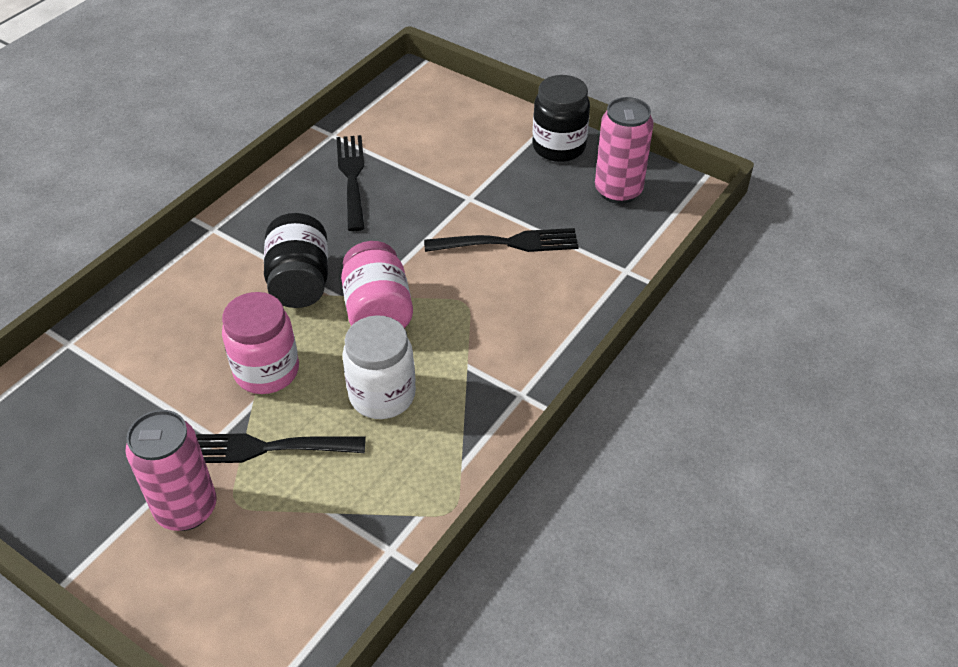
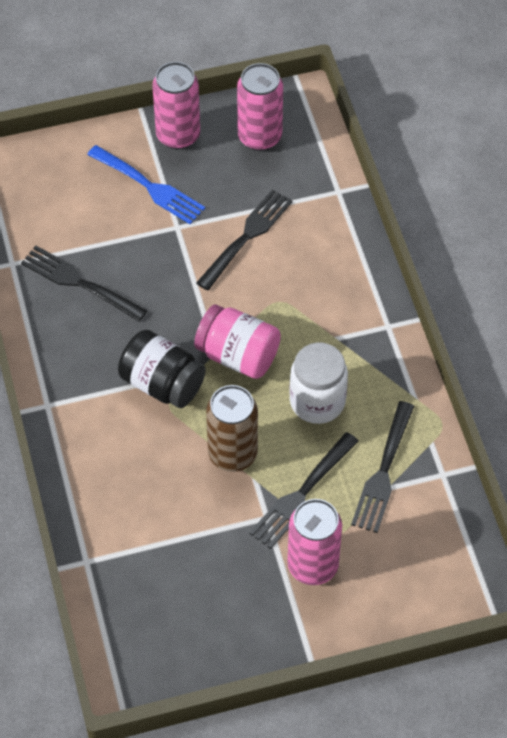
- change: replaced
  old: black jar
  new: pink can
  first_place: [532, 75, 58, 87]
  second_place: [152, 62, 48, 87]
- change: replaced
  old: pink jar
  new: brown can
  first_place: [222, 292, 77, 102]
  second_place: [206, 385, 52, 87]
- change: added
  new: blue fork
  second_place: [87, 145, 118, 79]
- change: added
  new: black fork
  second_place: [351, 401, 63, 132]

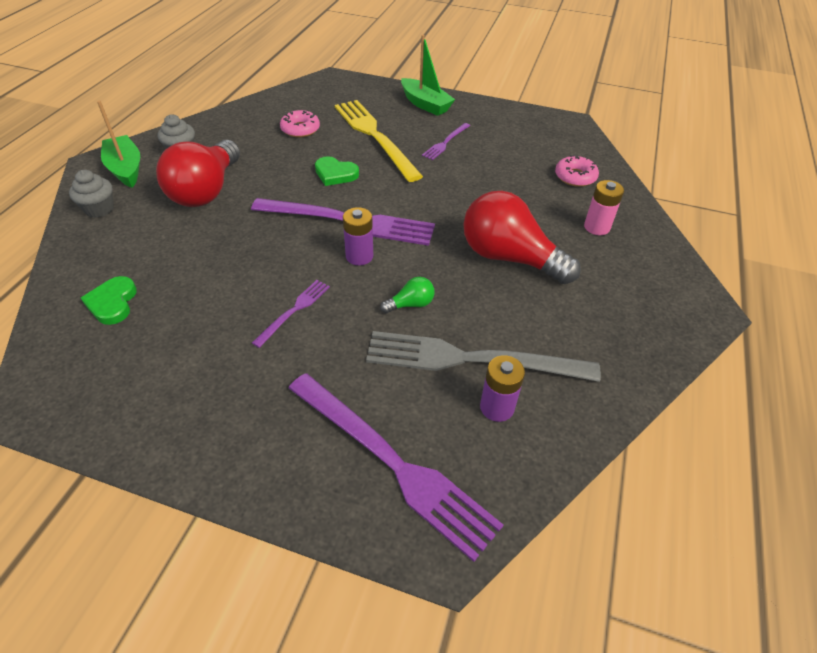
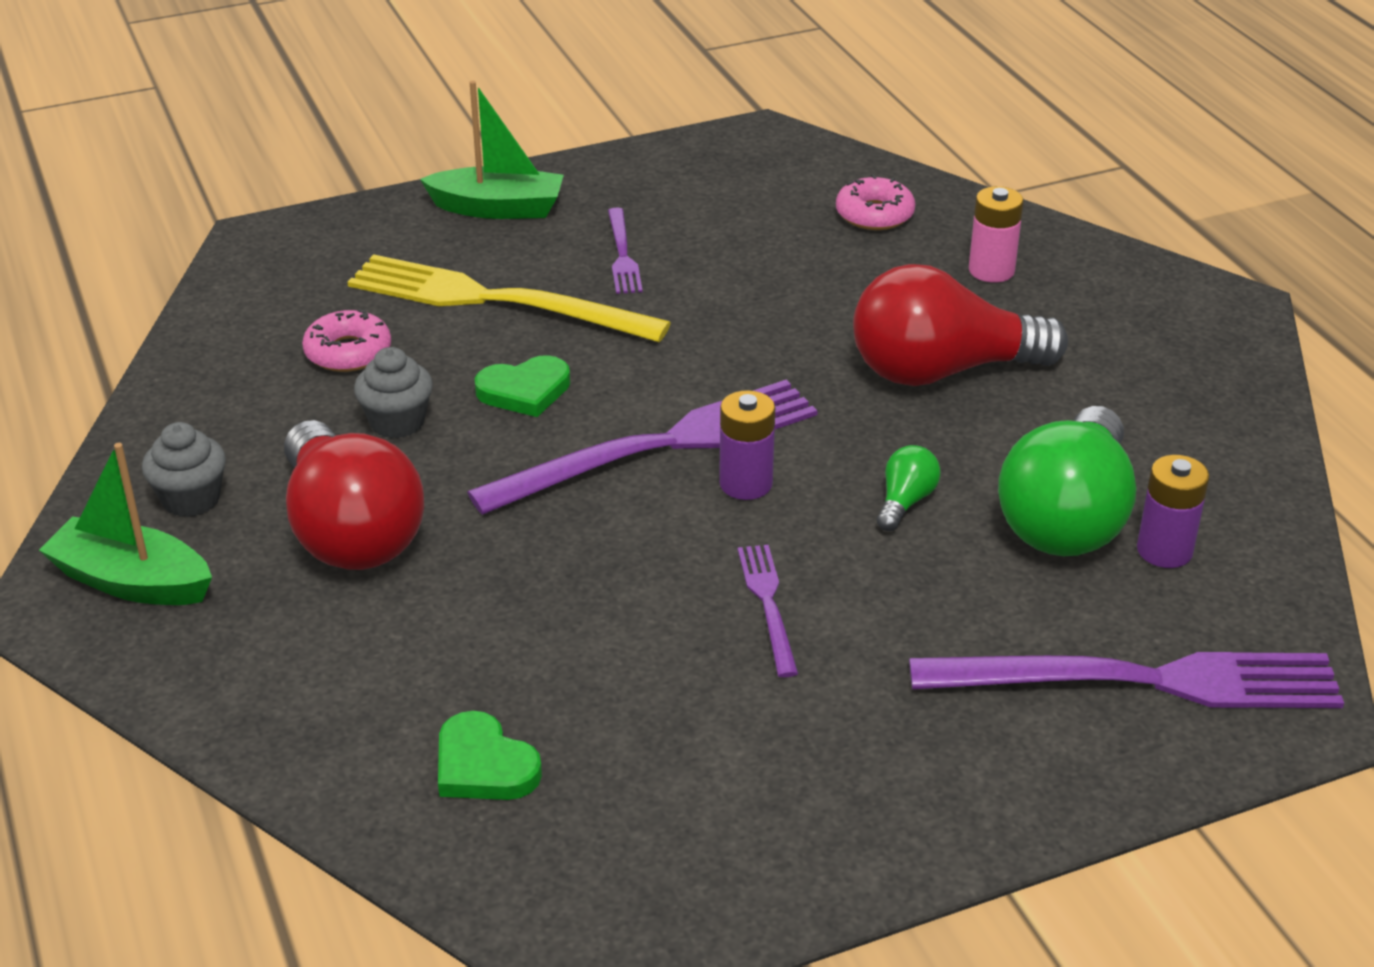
- change: moved
  old: grey cupcake
  first_place: [69, 170, 45, 48]
  second_place: [354, 347, 79, 91]
- change: replaced
  old: grey fork
  new: green light bulb
  first_place: [366, 331, 235, 51]
  second_place: [998, 406, 138, 150]

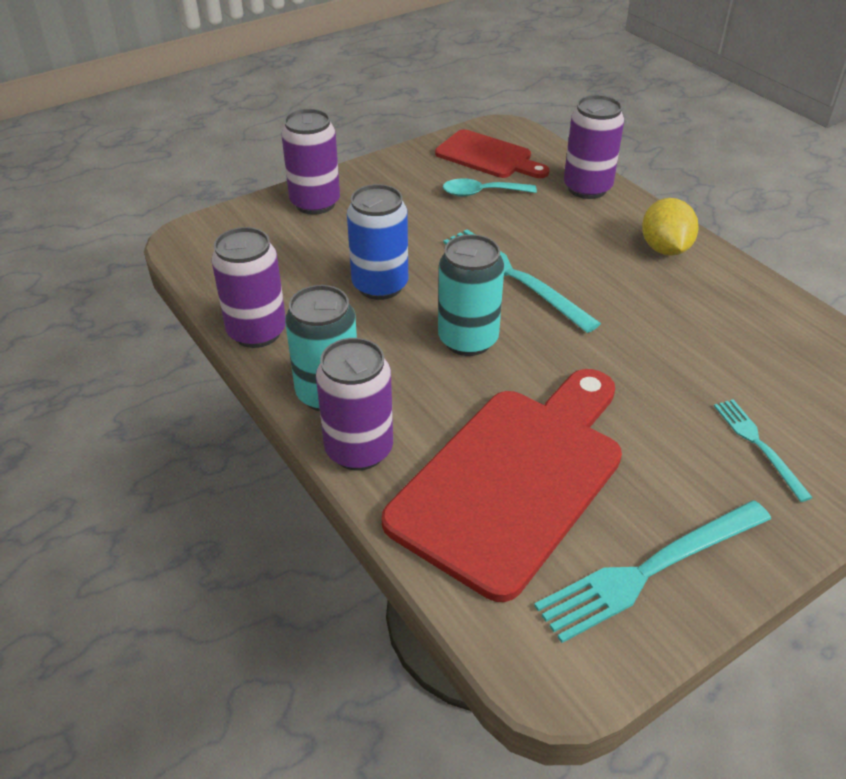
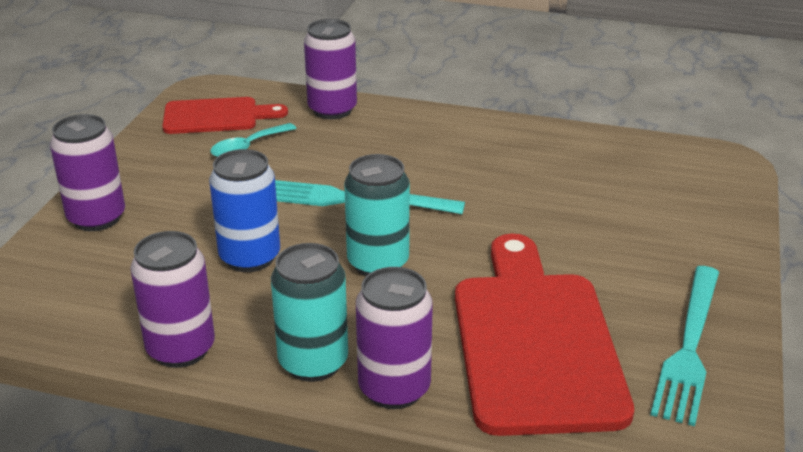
- change: removed
  old: yellow lemon
  first_place: [642, 198, 57, 58]
- change: removed
  old: turquoise fork
  first_place: [714, 400, 99, 102]

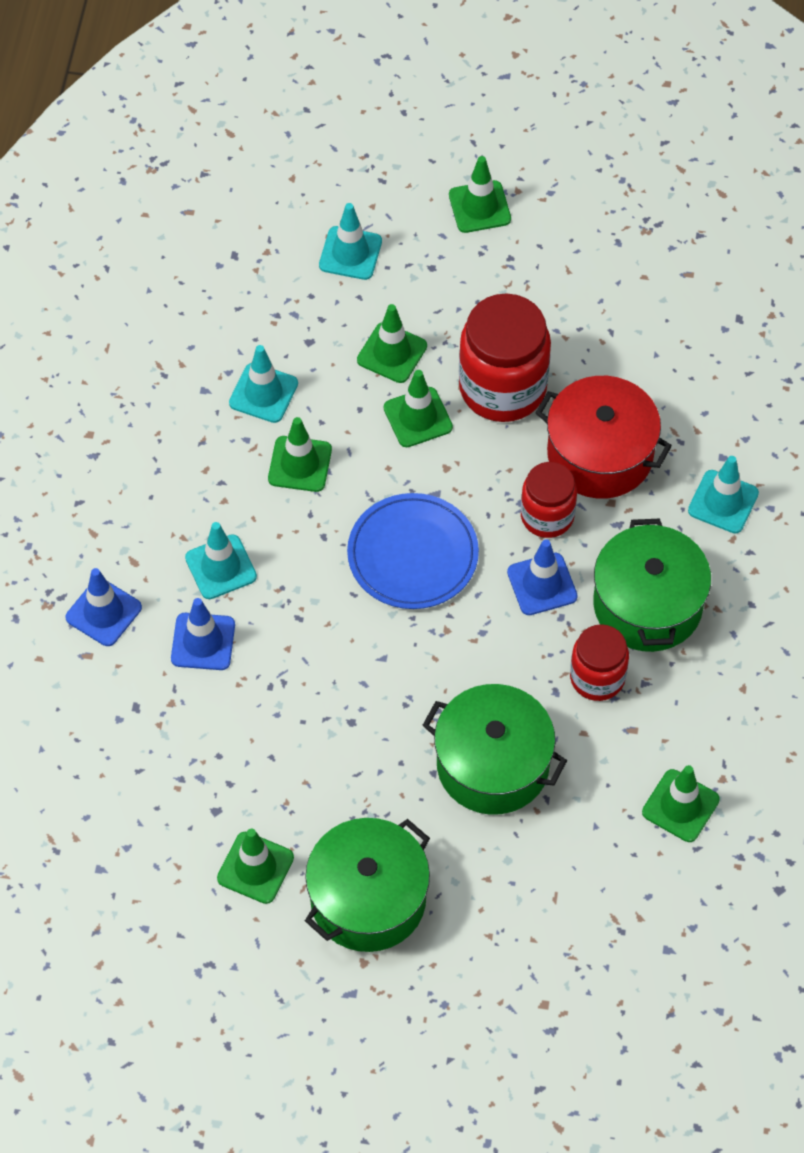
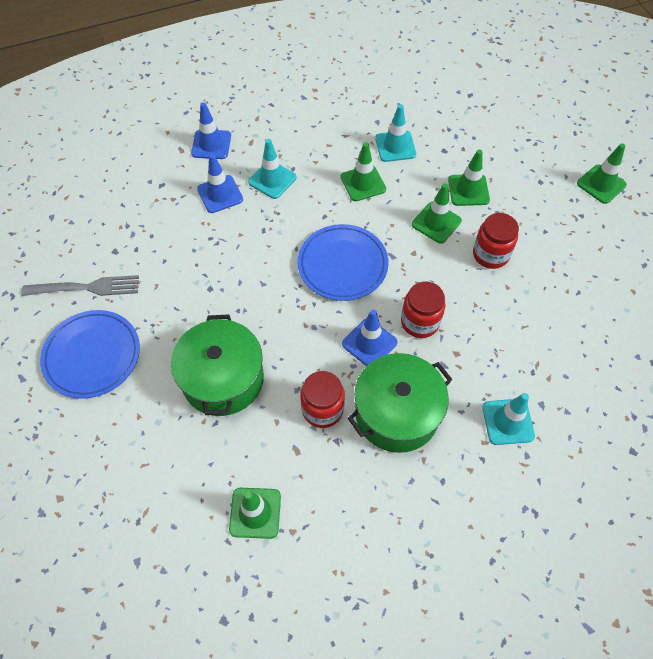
- change: removed
  old: turquoise traffic cone
  first_place: [319, 203, 63, 77]
- change: resized
  old: red jar
  first_place: [459, 293, 92, 129]
  second_place: [473, 213, 46, 56]
  factor: 0.6
- change: removed
  old: red pot
  first_place: [535, 376, 137, 123]
- change: replaced
  old: green pot
  new: blue plate
  first_place: [305, 818, 125, 134]
  second_place: [40, 310, 100, 89]
- change: replaced
  old: green traffic cone
  new: grey fork
  first_place: [217, 829, 77, 75]
  second_place: [21, 275, 118, 21]

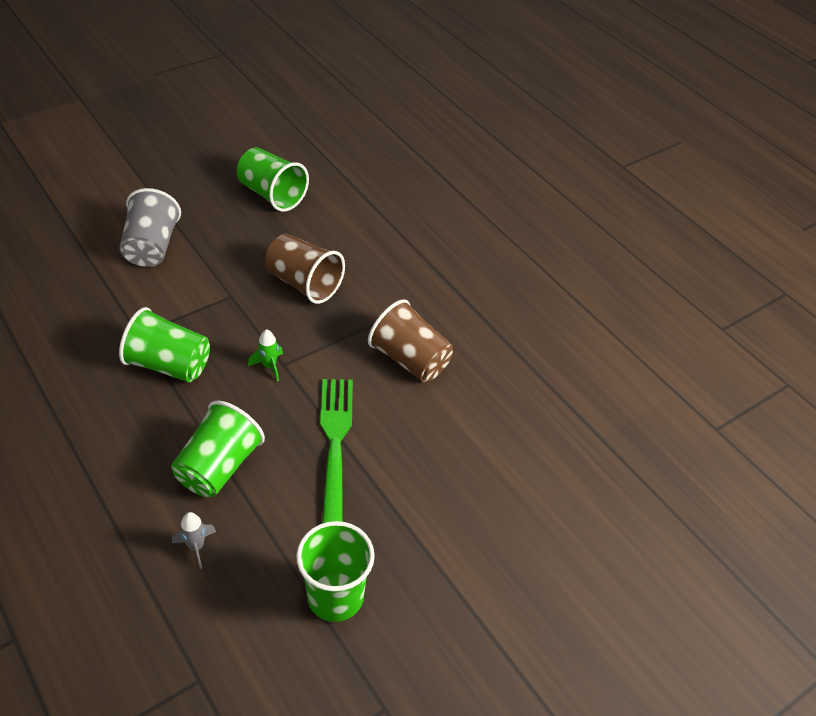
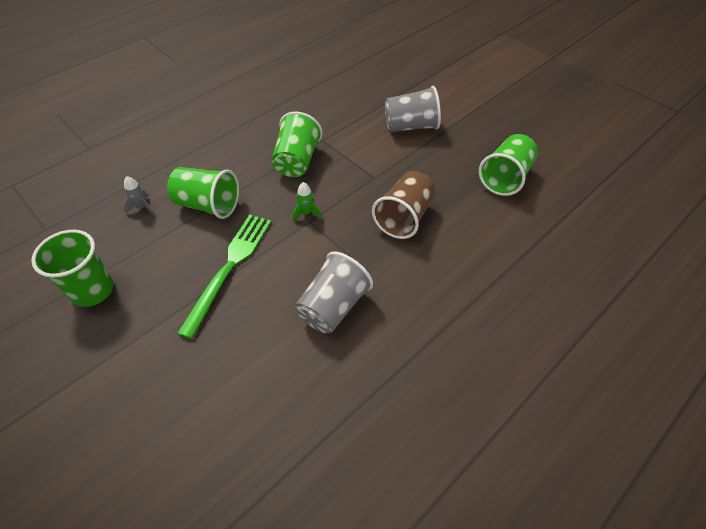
- change: recoloured
  old: brown cup
  new: grey cup
  first_place: [368, 299, 85, 83]
  second_place: [295, 252, 78, 81]
- change: turned
  old: green fork
  first_place: [320, 379, 33, 144]
  second_place: [177, 214, 94, 125]
  degrees: -60

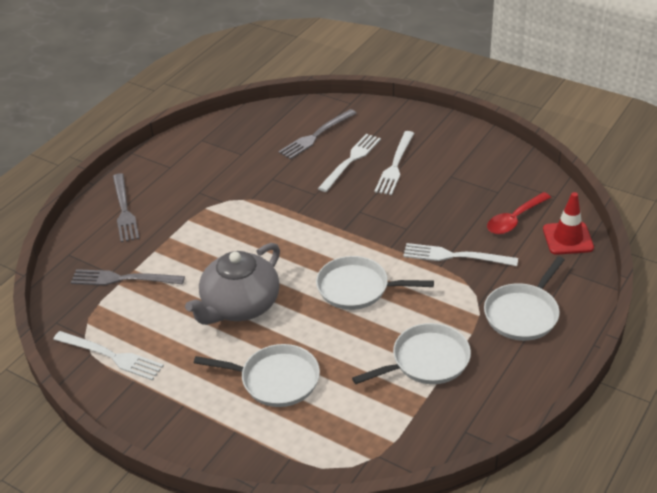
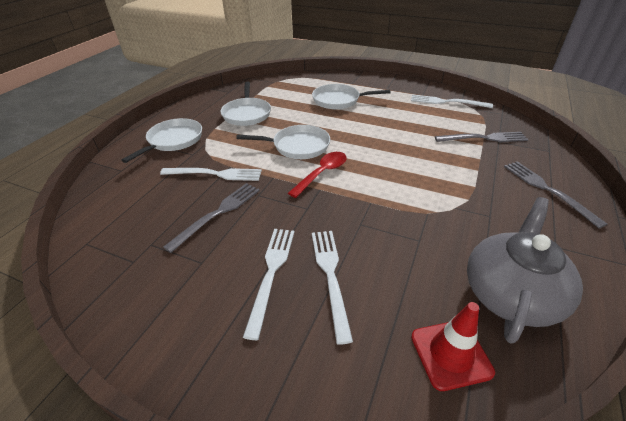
- change: moved
  old: grey fork
  first_place: [279, 109, 78, 50]
  second_place: [163, 183, 97, 70]
- change: turned
  old: white fork
  first_place: [318, 134, 63, 58]
  second_place: [312, 231, 41, 114]
  degrees: 150
- change: moved
  old: red spoon
  first_place: [487, 192, 64, 42]
  second_place: [288, 152, 59, 46]
- change: moved
  old: red traffic cone
  first_place: [543, 192, 51, 63]
  second_place: [411, 302, 84, 89]
- change: moved
  old: grey teapot
  first_place: [185, 243, 95, 82]
  second_place: [467, 197, 116, 147]
- change: turned
  old: white pan
  first_place: [352, 323, 119, 61]
  second_place: [221, 82, 50, 44]
  degrees: -60

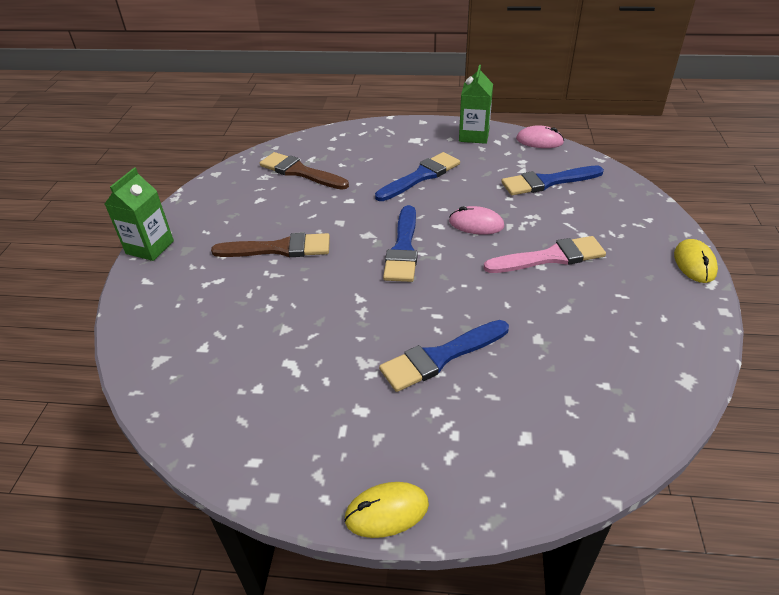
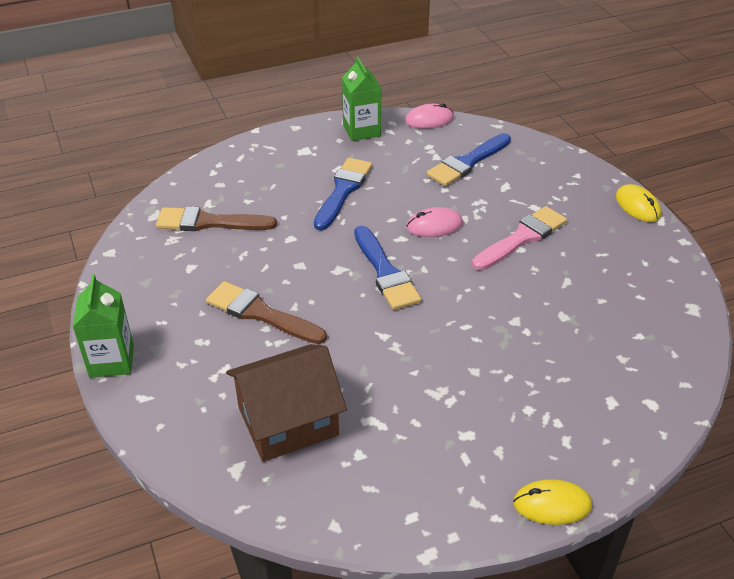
- change: turned
  old: brown brush
  first_place: [211, 233, 119, 24]
  second_place: [206, 281, 121, 63]
  degrees: -120
- change: removed
  old: blue brush
  first_place: [379, 320, 130, 72]
- change: turned
  old: yellow mouse
  first_place: [344, 482, 85, 56]
  second_place: [513, 479, 79, 46]
  degrees: 45
- change: added
  new: brown house
  second_place: [226, 344, 121, 118]

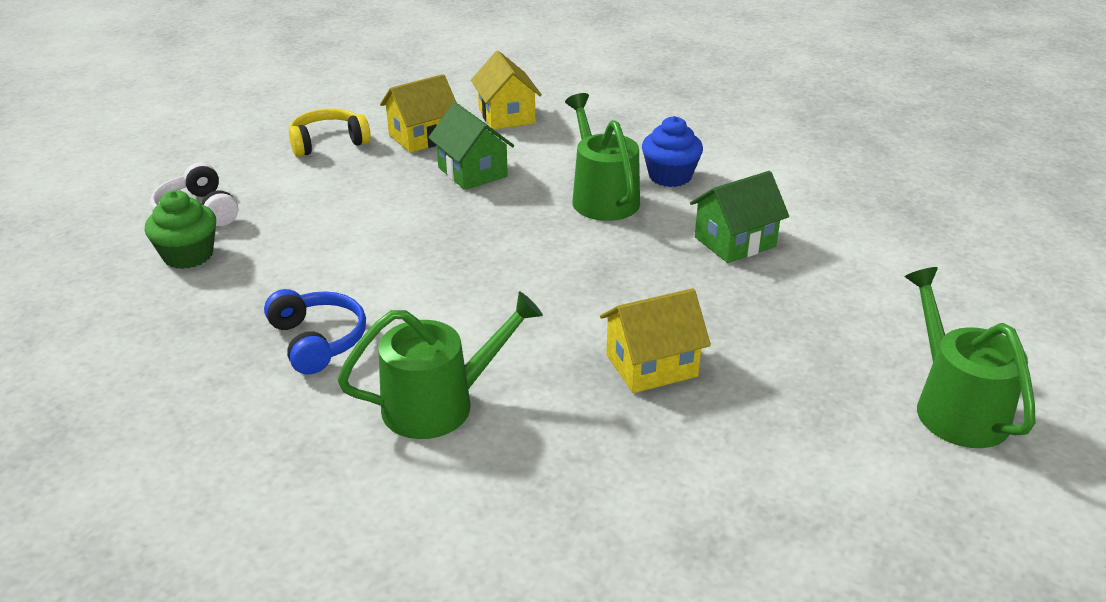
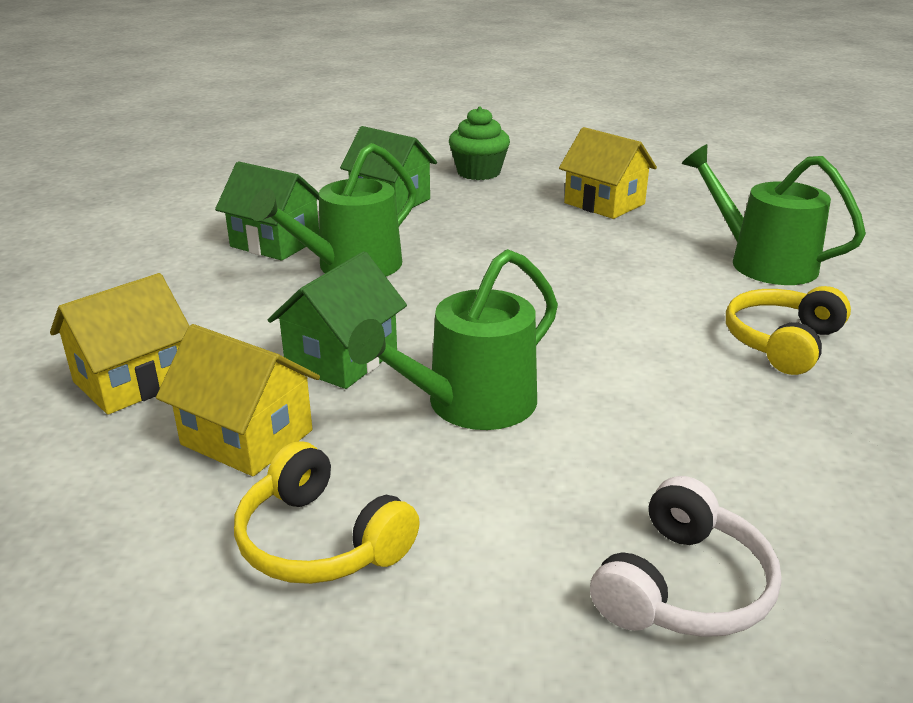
- change: replaced
  old: blue cupcake
  new: green house
  first_place: [642, 116, 61, 71]
  second_place: [215, 161, 104, 100]
- change: moved
  old: green cupcake
  first_place: [145, 190, 71, 79]
  second_place: [449, 107, 61, 73]
- change: moved
  old: green watering can
  first_place: [905, 267, 130, 181]
  second_place: [348, 249, 210, 181]
- change: recoloured
  old: blue headphones
  new: yellow headphones
  first_place: [264, 289, 102, 85]
  second_place: [726, 286, 125, 89]

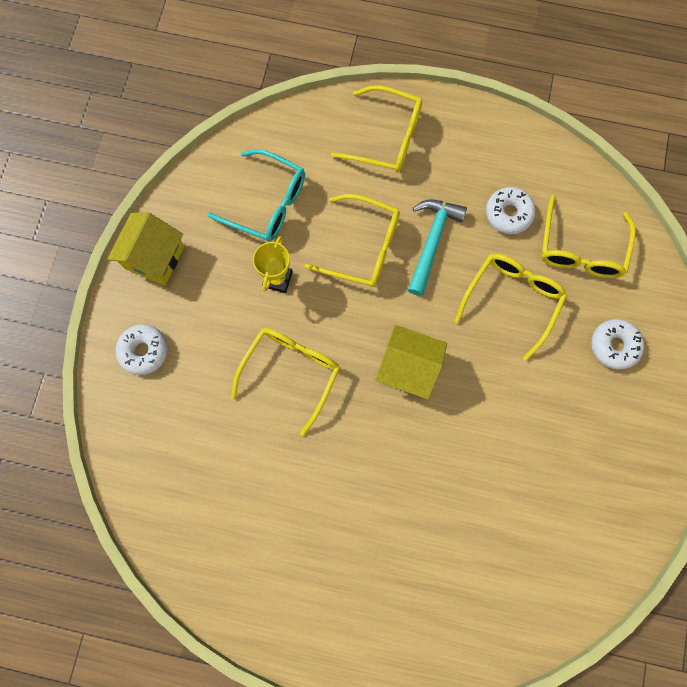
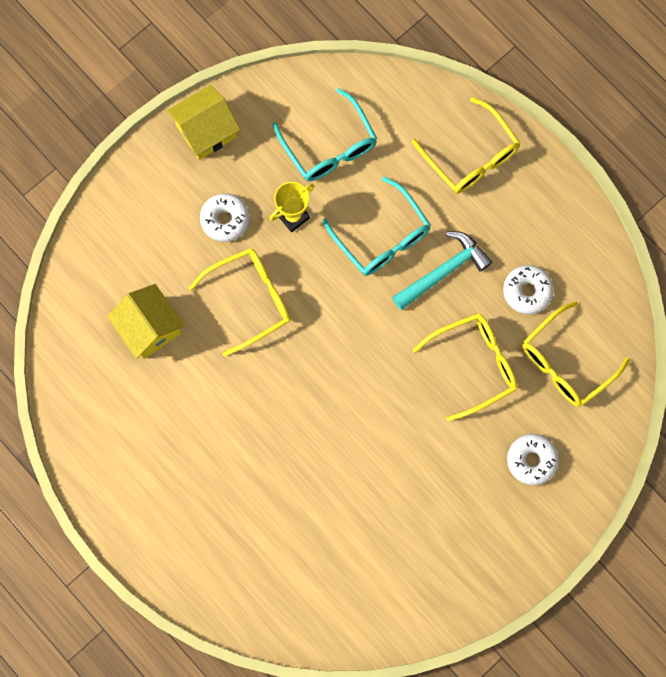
- change: recoloured
  old: yellow glasses
  new: turquoise glasses
  first_place: [304, 194, 96, 93]
  second_place: [322, 177, 109, 99]
- change: moved
  old: white donut
  first_place: [116, 324, 52, 51]
  second_place: [200, 193, 50, 49]
- change: moved
  old: yellow house
  first_place: [375, 325, 72, 74]
  second_place: [107, 284, 78, 75]

